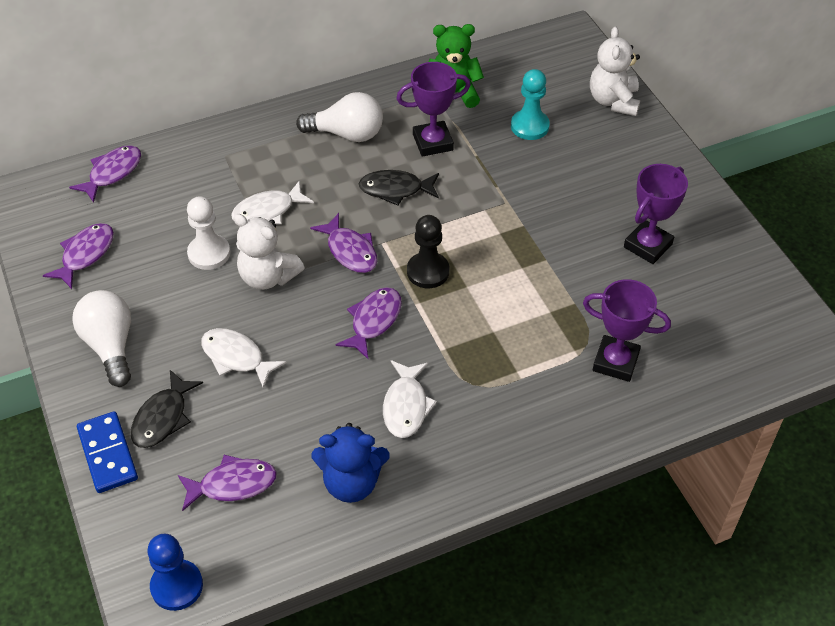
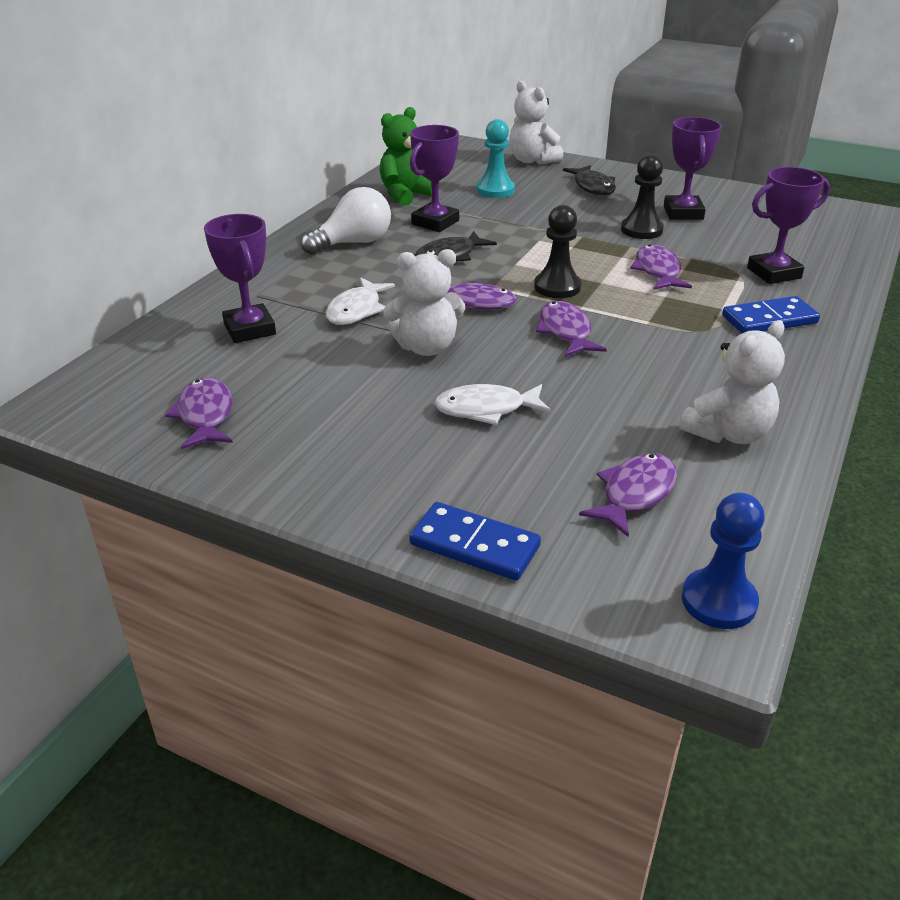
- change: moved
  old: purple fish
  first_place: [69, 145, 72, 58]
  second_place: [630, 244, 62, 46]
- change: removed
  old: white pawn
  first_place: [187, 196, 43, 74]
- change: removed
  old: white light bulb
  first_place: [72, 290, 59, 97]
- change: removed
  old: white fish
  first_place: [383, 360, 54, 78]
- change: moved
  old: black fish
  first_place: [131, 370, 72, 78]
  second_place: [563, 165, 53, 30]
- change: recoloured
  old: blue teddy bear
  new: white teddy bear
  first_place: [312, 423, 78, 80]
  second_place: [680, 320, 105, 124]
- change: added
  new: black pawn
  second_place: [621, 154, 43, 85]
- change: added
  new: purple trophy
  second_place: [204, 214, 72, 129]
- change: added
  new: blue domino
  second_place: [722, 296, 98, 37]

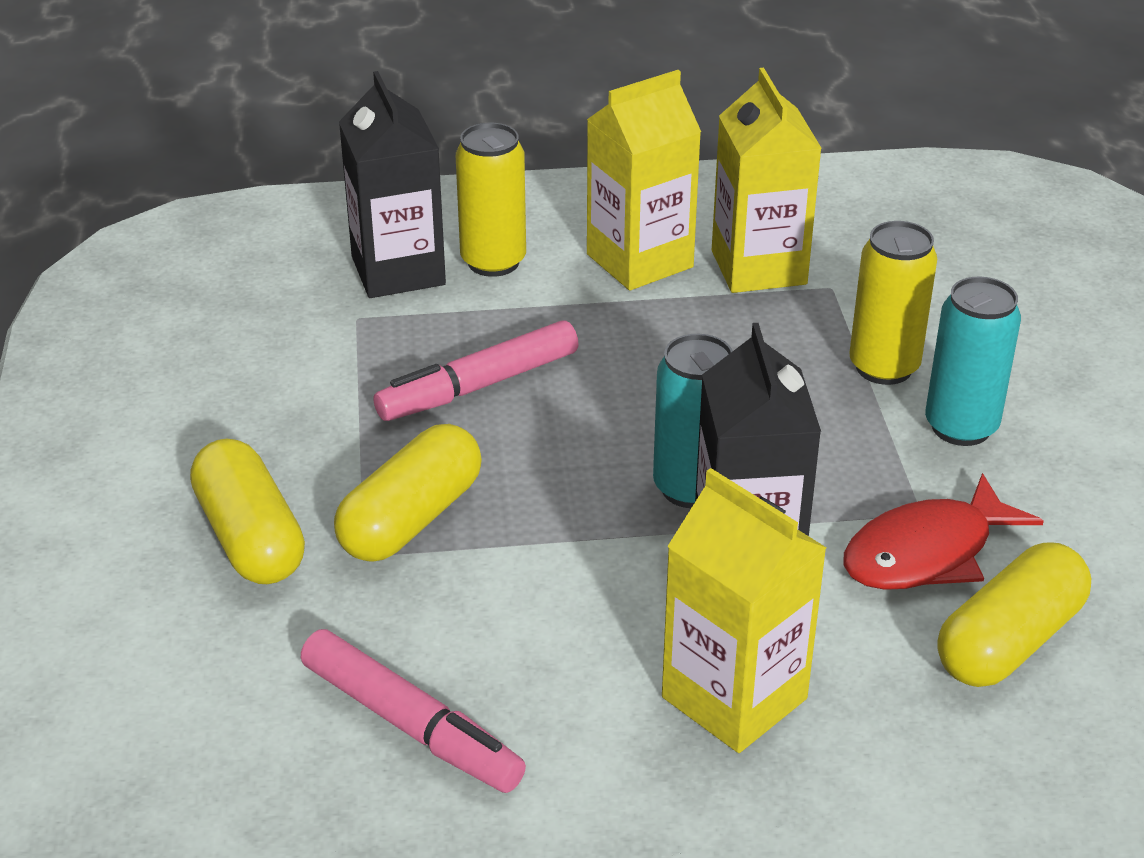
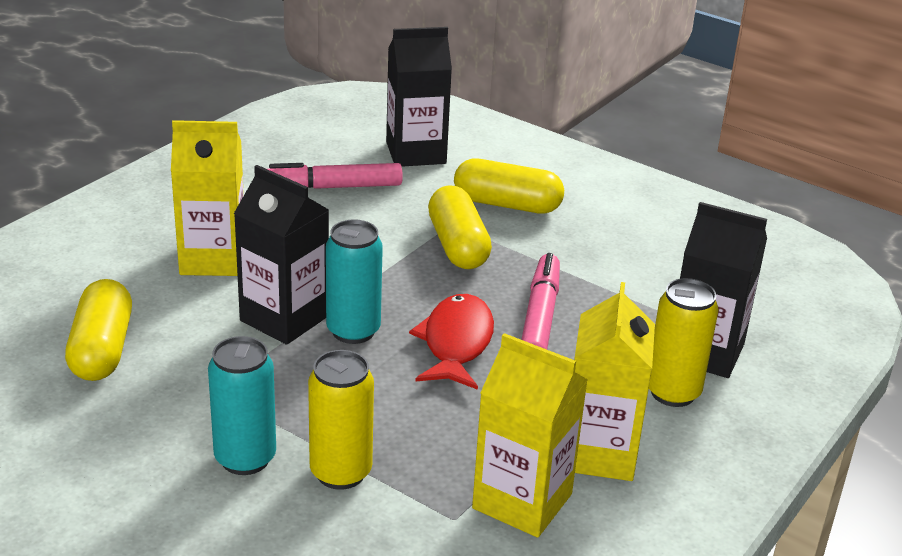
- change: moved
  old: red fish
  first_place: [843, 473, 201, 117]
  second_place: [409, 294, 85, 96]
- change: added
  new: black carton
  second_place: [386, 27, 66, 140]

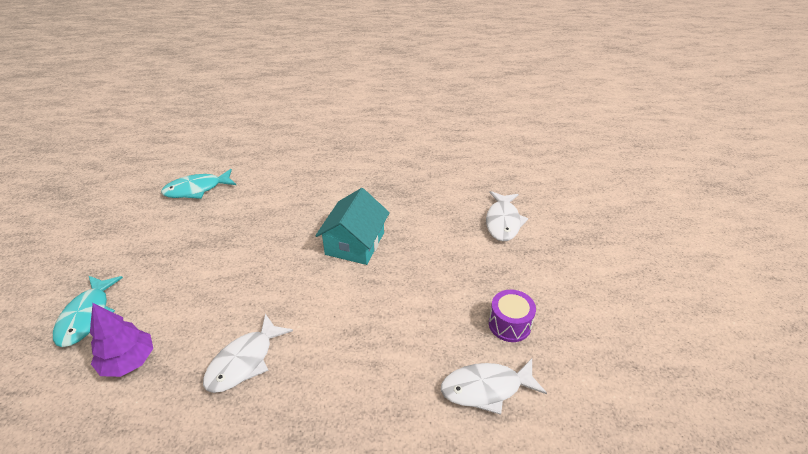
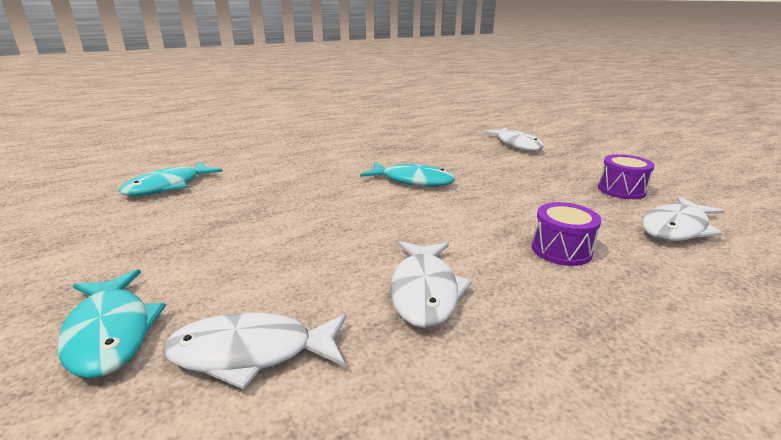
- change: replaced
  old: turquoise house
  new: turquoise fish
  first_place: [315, 188, 75, 77]
  second_place: [360, 162, 95, 25]
- change: replaced
  old: purple tree
  new: white fish
  first_place: [90, 303, 63, 74]
  second_place: [163, 312, 183, 77]
- change: added
  new: purple drum
  second_place: [532, 202, 69, 64]

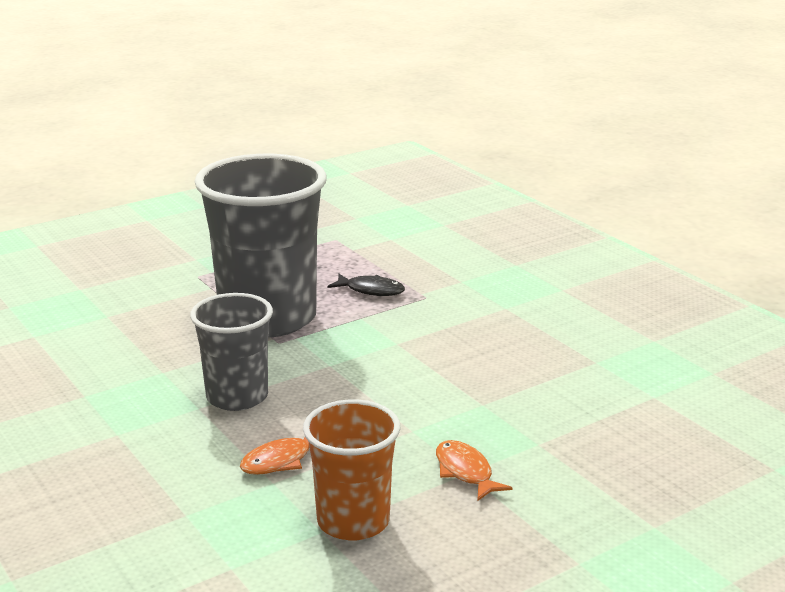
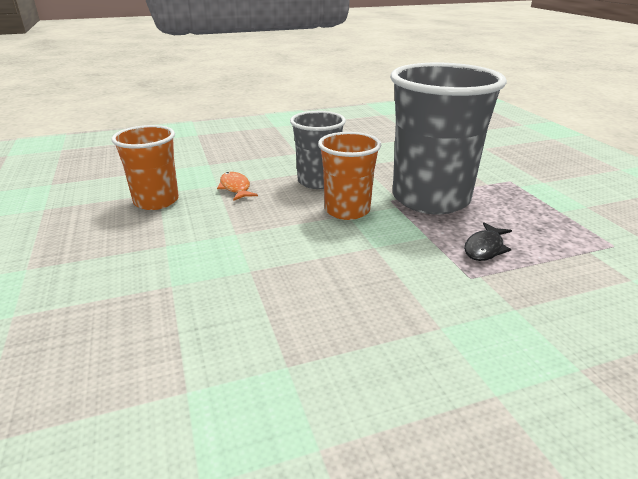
- change: removed
  old: orange fish
  first_place: [436, 440, 77, 61]
- change: added
  new: orange cup
  second_place: [318, 132, 63, 88]

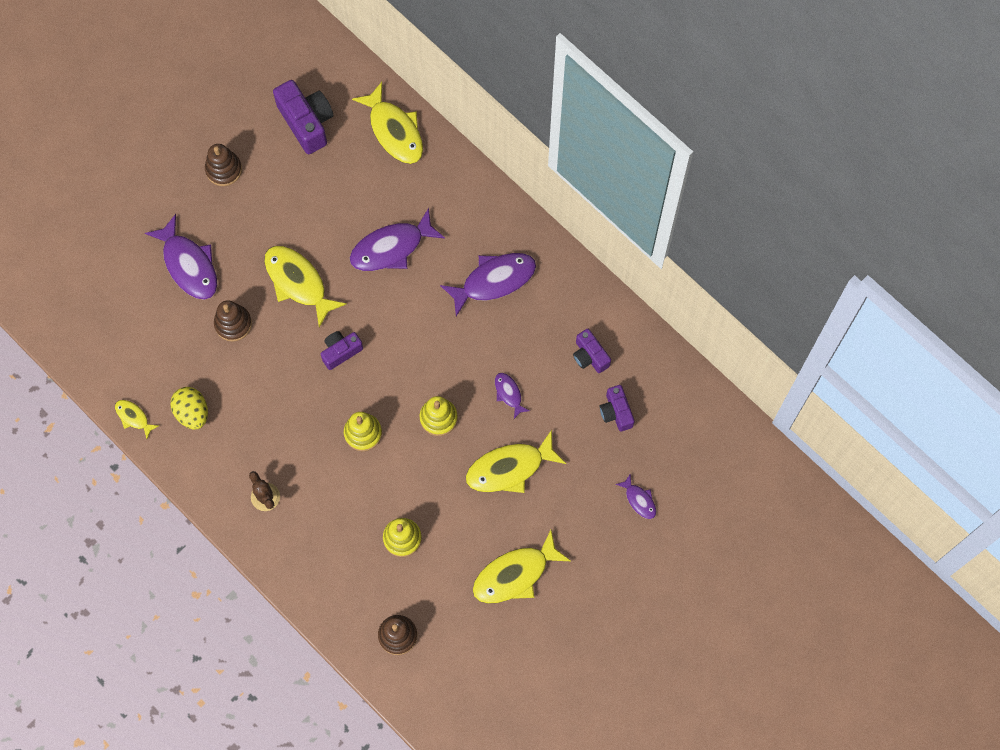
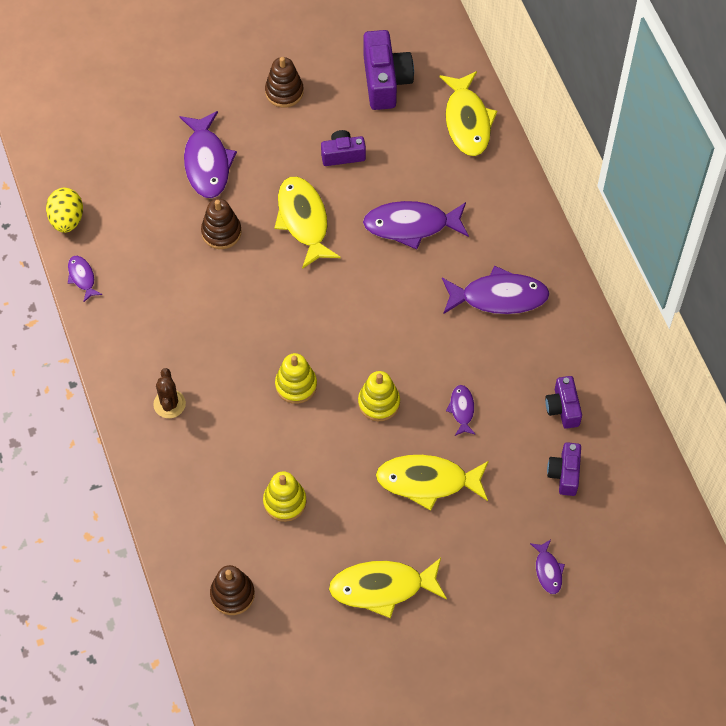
- change: moved
  old: purple camera
  first_place: [321, 331, 42, 39]
  second_place: [321, 130, 45, 36]
- change: moved
  old: yellow egg
  first_place: [170, 387, 38, 43]
  second_place: [46, 188, 37, 45]
- change: recoloured
  old: yellow fish
  new: purple fish
  first_place: [115, 400, 44, 39]
  second_place: [68, 256, 34, 46]

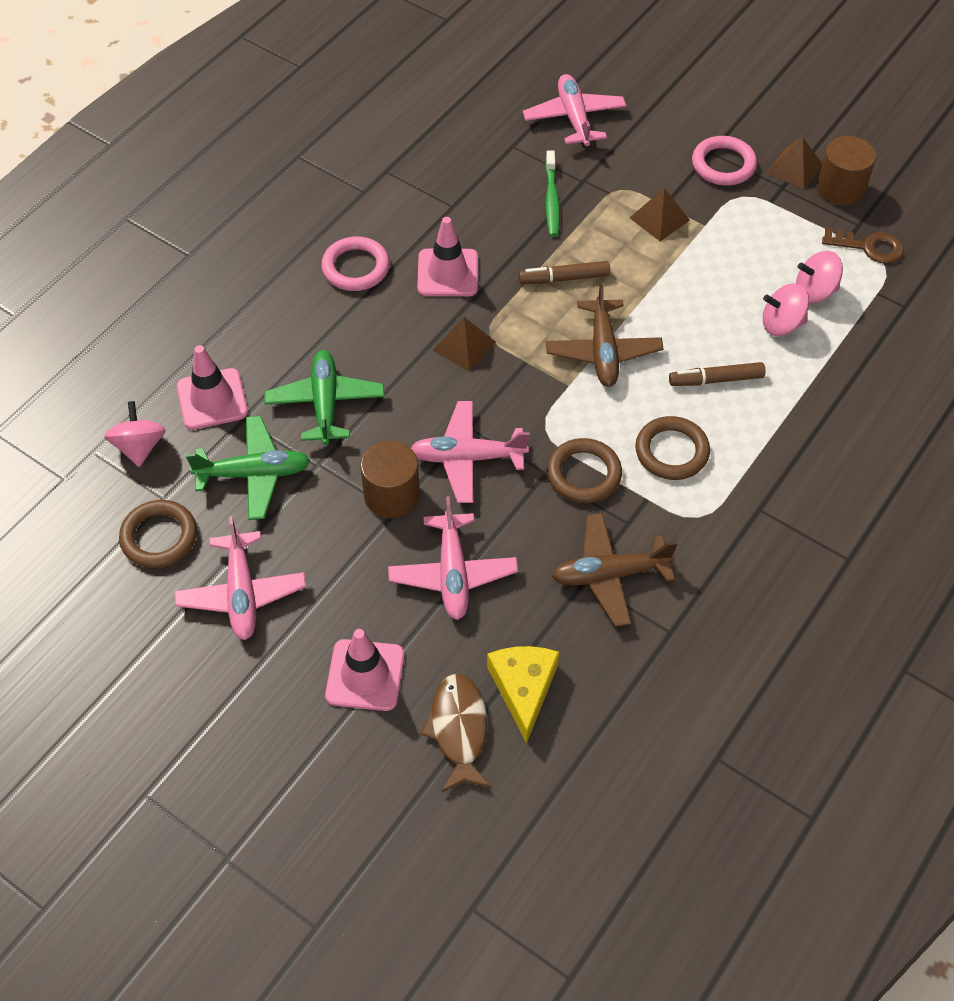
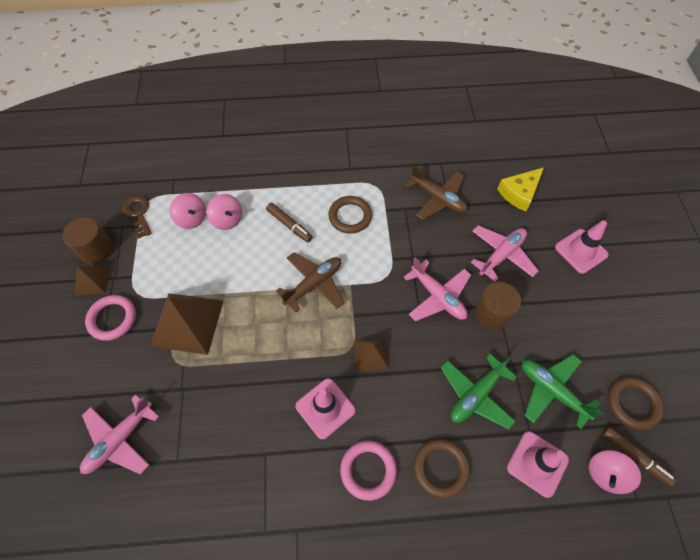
- change: removed
  old: green toothbrush
  first_place: [545, 150, 15, 87]
- change: resized
  old: brown pyramid
  first_place: [630, 188, 60, 53]
  second_place: [150, 293, 74, 62]
  factor: 1.86
- change: moved
  old: brown marker
  first_place: [519, 261, 91, 23]
  second_place: [602, 427, 75, 59]
- change: moved
  old: brown ring
  first_place: [547, 438, 75, 65]
  second_place: [413, 439, 57, 60]
- change: removed
  old: pink plane
  first_place: [174, 516, 132, 124]
- change: removed
  old: brown fish
  first_place: [421, 674, 70, 118]

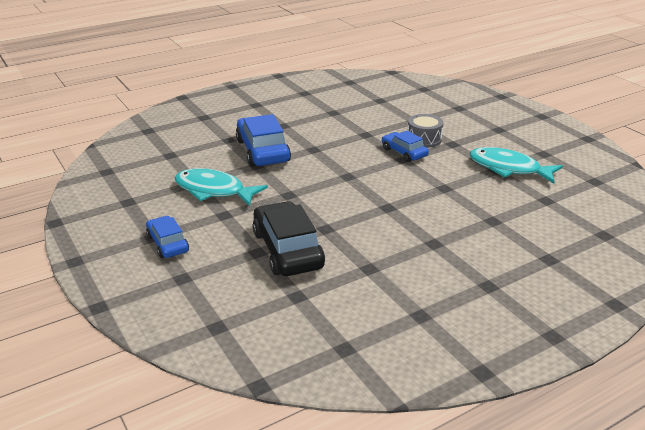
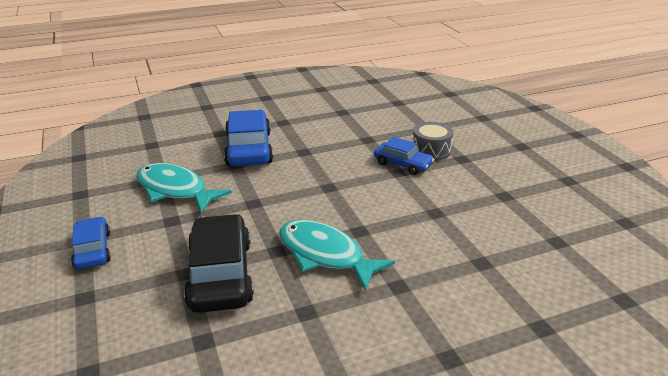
- change: turned
  old: blue car
  first_place: [382, 131, 47, 31]
  second_place: [374, 137, 60, 38]
  degrees: 150
- change: moved
  old: turquoise fish
  first_place: [470, 147, 93, 37]
  second_place: [279, 219, 116, 72]

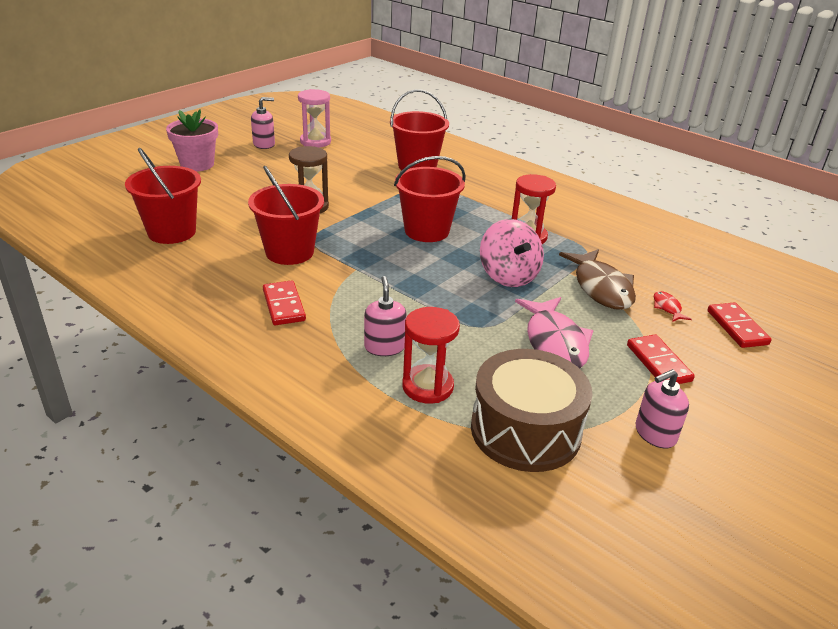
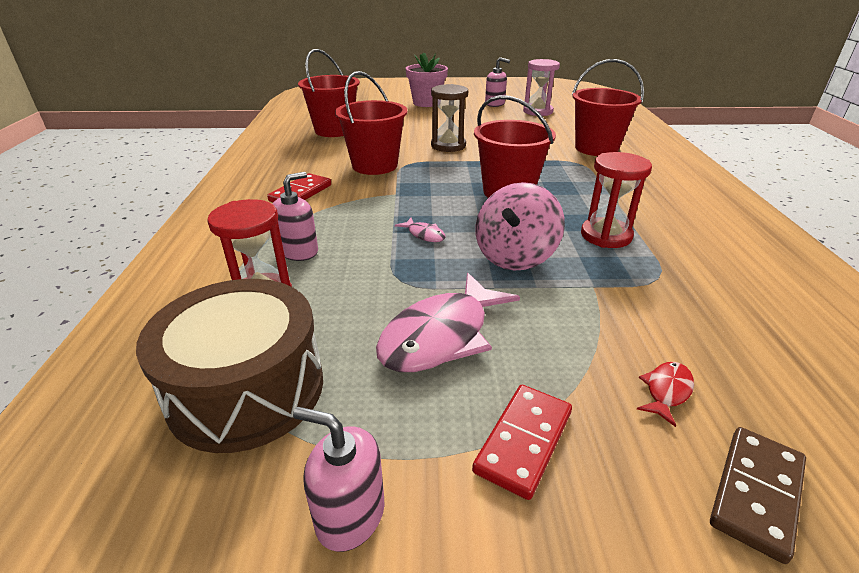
- change: removed
  old: brown fish
  first_place: [559, 249, 77, 61]
- change: recoloured
  old: red domino
  new: brown domino
  first_place: [707, 302, 64, 46]
  second_place: [710, 427, 96, 137]
- change: added
  new: pink fish
  second_place: [395, 218, 51, 24]

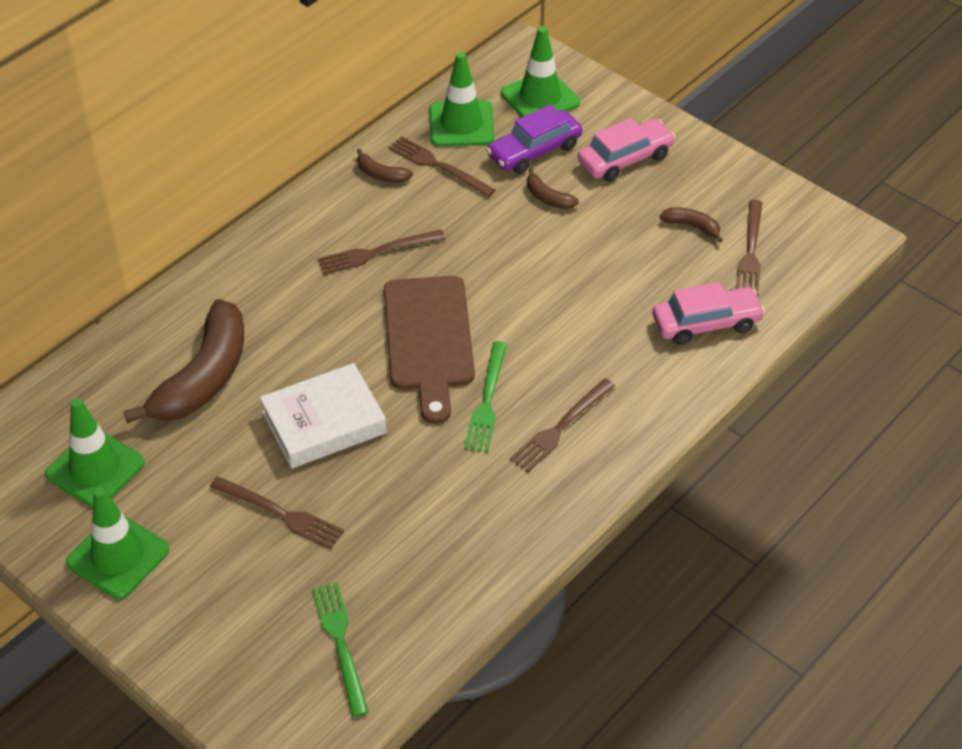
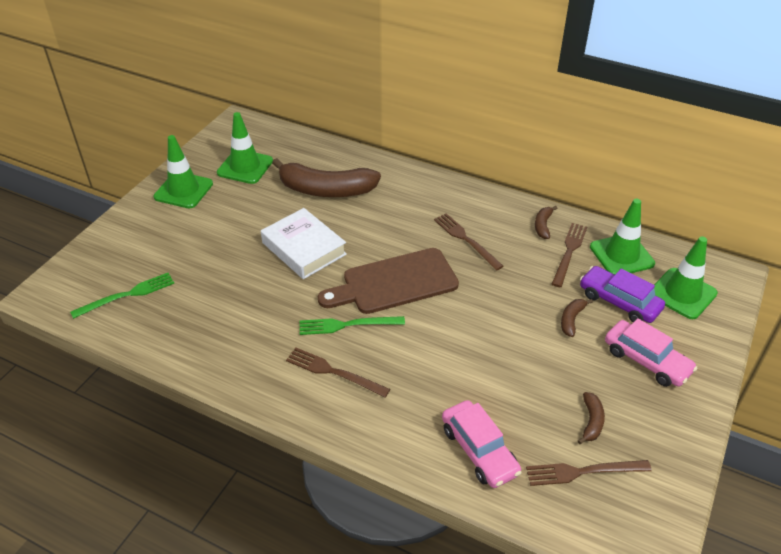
- change: removed
  old: brown fork
  first_place: [210, 476, 134, 73]

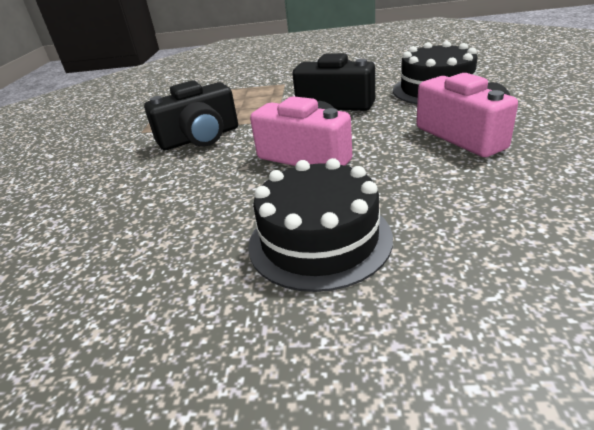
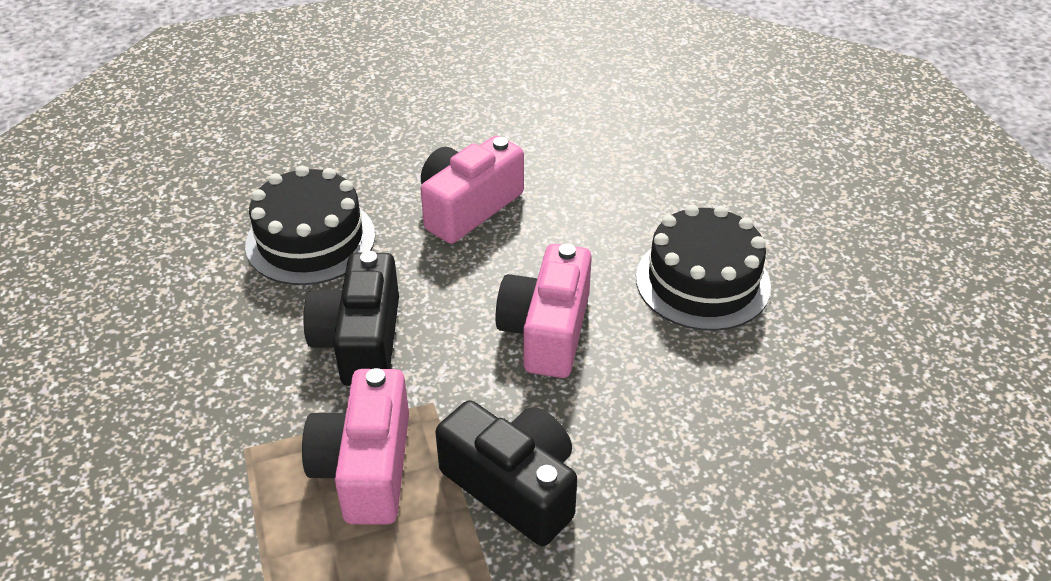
- change: added
  new: pink camera
  second_place: [302, 368, 107, 157]

